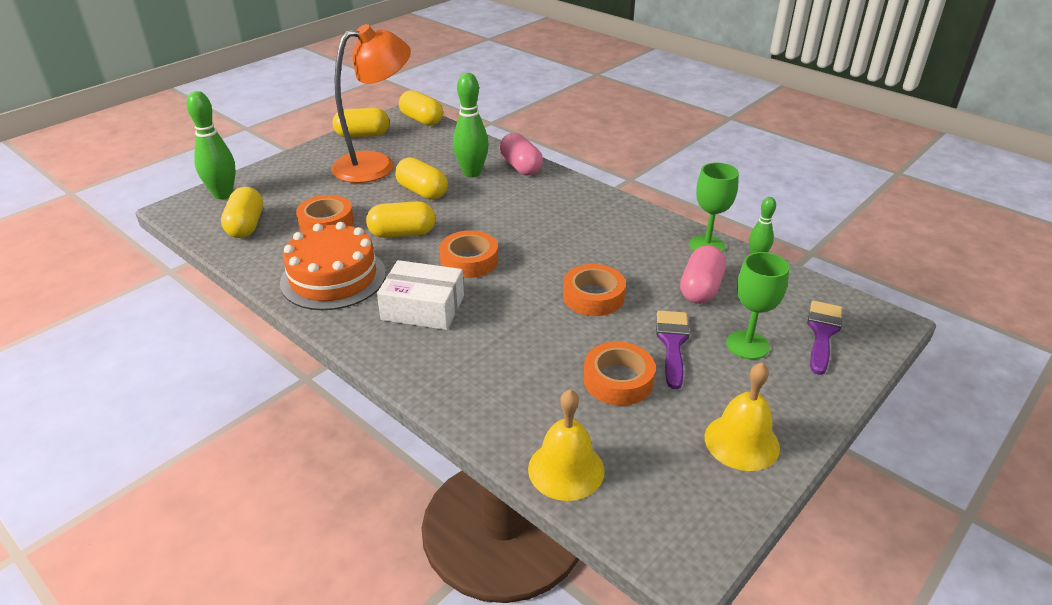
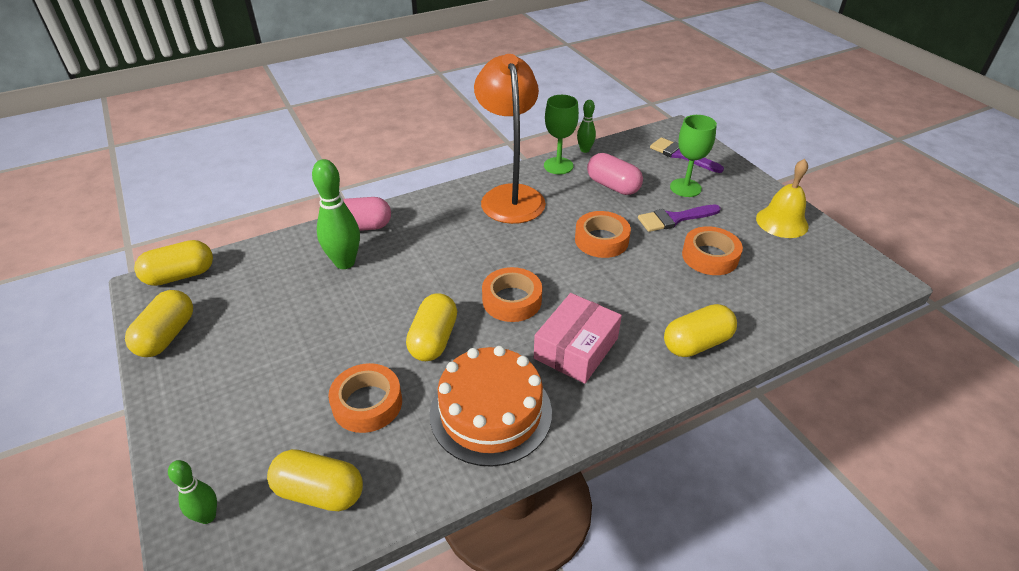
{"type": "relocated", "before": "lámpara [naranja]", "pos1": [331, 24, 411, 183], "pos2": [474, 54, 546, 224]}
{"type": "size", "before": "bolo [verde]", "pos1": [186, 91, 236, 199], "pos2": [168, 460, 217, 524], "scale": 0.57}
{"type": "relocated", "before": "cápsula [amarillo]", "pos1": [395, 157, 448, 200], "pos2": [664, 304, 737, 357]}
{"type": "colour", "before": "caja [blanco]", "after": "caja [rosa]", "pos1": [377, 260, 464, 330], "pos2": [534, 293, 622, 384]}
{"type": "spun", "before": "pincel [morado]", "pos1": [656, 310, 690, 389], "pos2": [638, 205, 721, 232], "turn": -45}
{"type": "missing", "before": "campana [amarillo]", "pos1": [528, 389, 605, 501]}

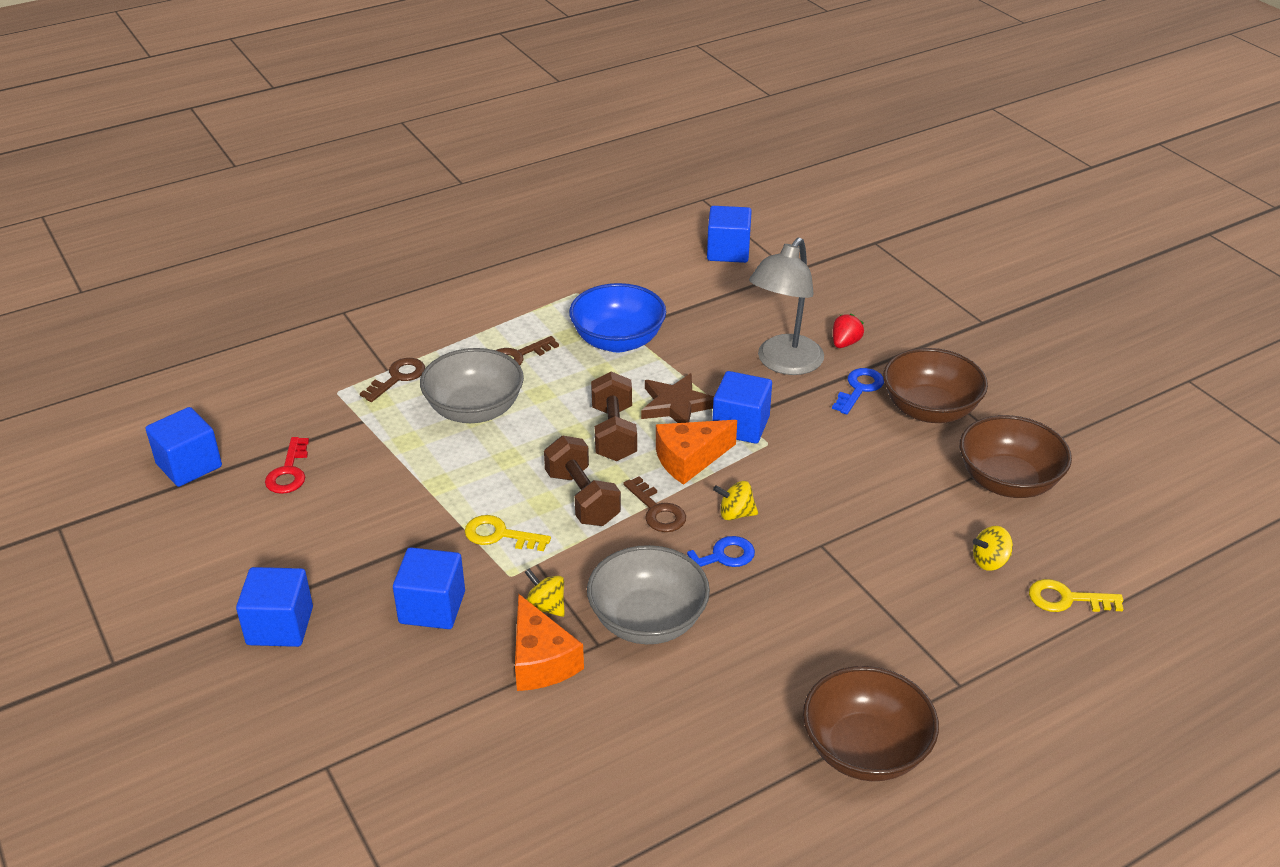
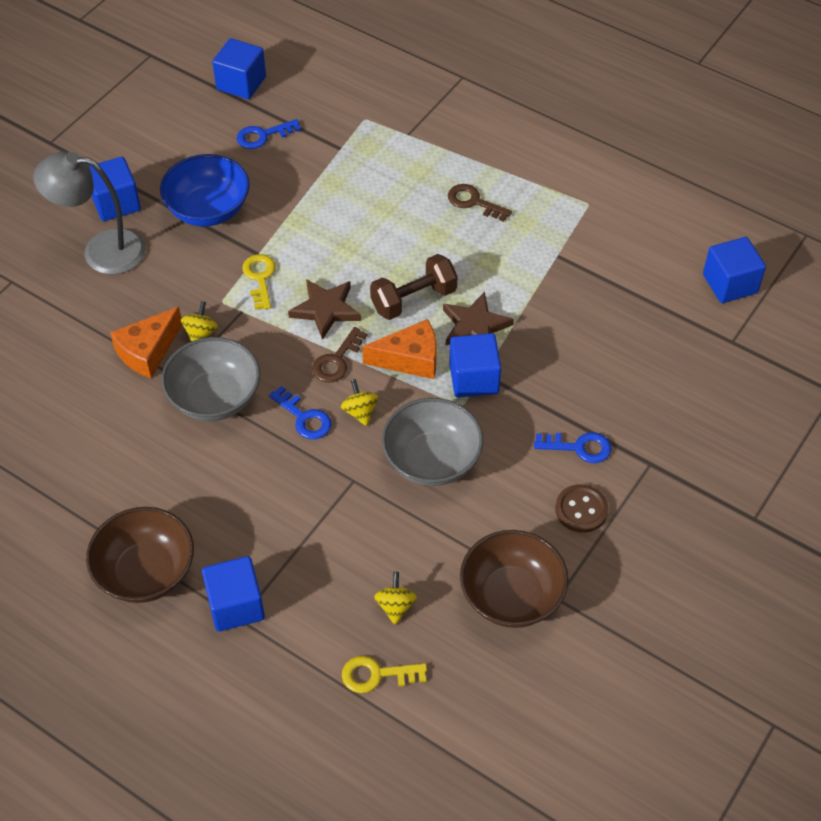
{"type": "relocated", "before": "lámpara [gris]", "pos1": [749, 237, 824, 375], "pos2": [33, 152, 146, 274]}
{"type": "relocated", "before": "cuenco [azul]", "pos1": [569, 283, 666, 352], "pos2": [160, 154, 250, 227]}
{"type": "missing", "before": "fresa [rojo]", "pos1": [833, 314, 864, 348]}
{"type": "relocated", "before": "cuenco [gris]", "pos1": [420, 348, 524, 423], "pos2": [382, 398, 483, 486]}
{"type": "exchanged", "before": "cuenco [marrón]", "after": "botón [marrón]", "pos1": [883, 348, 988, 423], "pos2": [555, 484, 608, 533]}
{"type": "missing", "before": "llave [marrón]", "pos1": [360, 358, 425, 402]}
{"type": "spun", "before": "queso [naranja]", "pos1": [656, 420, 737, 485], "pos2": [362, 319, 437, 379], "turn": 135}
{"type": "exchanged", "before": "mancuerna [marrón]", "after": "estrella [marrón]", "pos1": [544, 436, 621, 526], "pos2": [288, 279, 361, 340]}
{"type": "colour", "before": "llave [rojo]", "after": "llave [azul]", "pos1": [265, 437, 309, 494], "pos2": [237, 119, 301, 149]}
{"type": "spun", "before": "peonza [amarillo]", "pos1": [973, 526, 1013, 571], "pos2": [374, 572, 417, 625], "turn": 45}
{"type": "relocated", "before": "cubo [azul]", "pos1": [393, 547, 465, 629], "pos2": [202, 556, 265, 632]}
{"type": "spun", "before": "llave [amarillo]", "pos1": [1029, 579, 1123, 612], "pos2": [342, 656, 427, 693], "turn": -75}

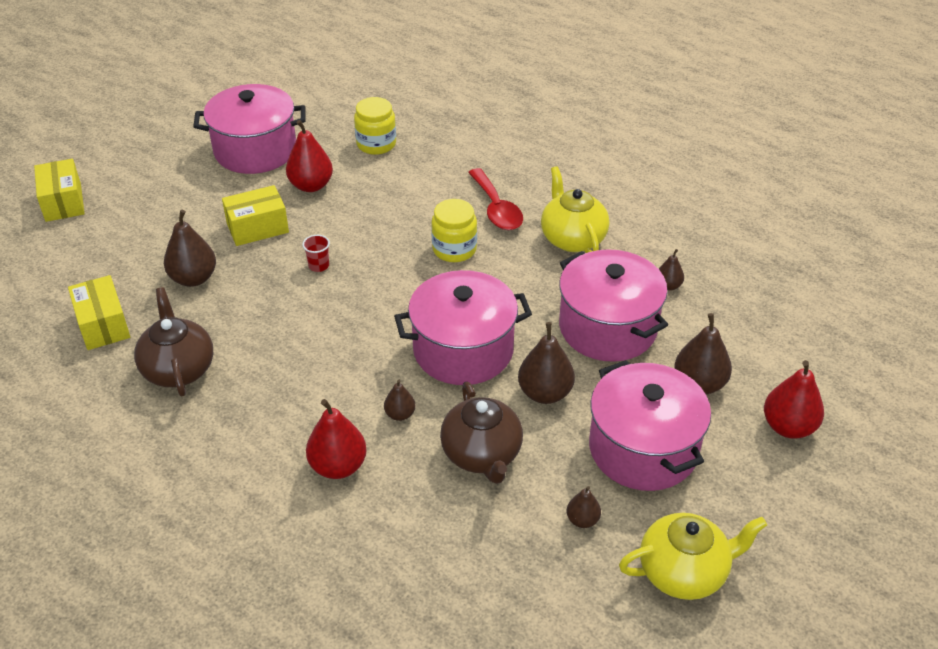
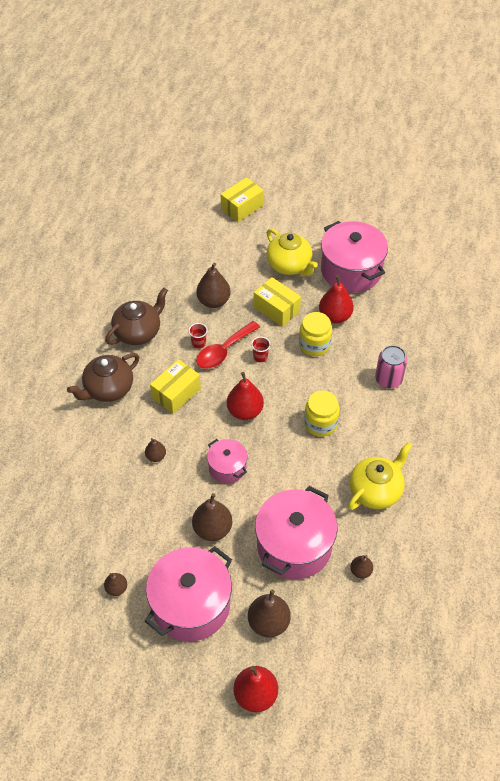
{"type": "relocated", "before": "tarro [amarillo]", "pos1": [354, 97, 396, 155], "pos2": [299, 312, 332, 356]}
{"type": "relocated", "before": "cuchara [rojo]", "pos1": [468, 168, 523, 230], "pos2": [196, 321, 260, 369]}
{"type": "size", "before": "olla [rosa]", "pos1": [394, 270, 532, 385], "pos2": [207, 439, 247, 483], "scale": 0.53}
{"type": "relocated", "before": "caja [amarillo]", "pos1": [68, 275, 130, 350], "pos2": [150, 359, 201, 414]}
{"type": "relocated", "before": "tetera [marrón]", "pos1": [440, 382, 523, 484], "pos2": [67, 353, 139, 402]}
{"type": "relocated", "before": "pera [rojo]", "pos1": [306, 399, 367, 479], "pos2": [227, 372, 264, 420]}
{"type": "relocated", "before": "tetera [amarillo]", "pos1": [619, 513, 767, 600], "pos2": [266, 228, 318, 276]}
{"type": "appeared", "after": "vaso [rojo]", "pos2": [189, 323, 208, 349]}
{"type": "appeared", "after": "lata [rosa]", "pos2": [375, 345, 407, 388]}

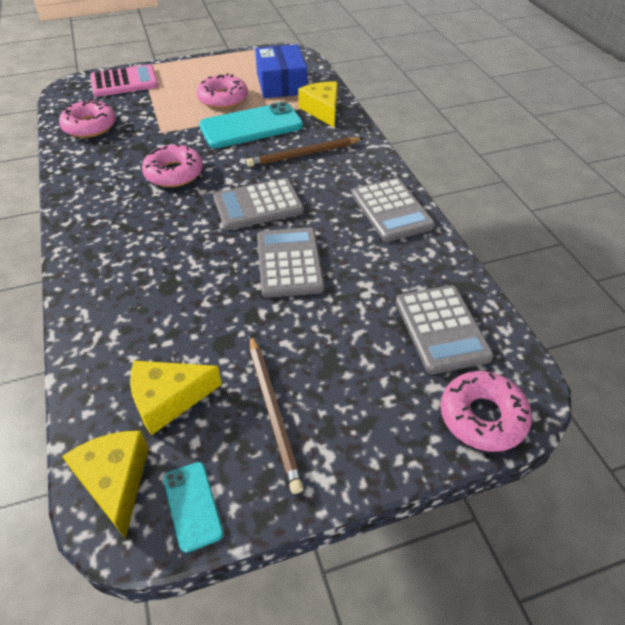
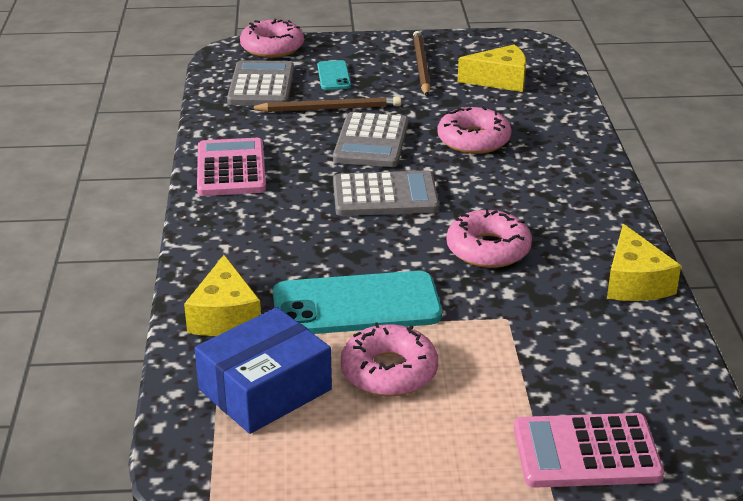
{"type": "spun", "before": "caja [azul]", "pos1": [255, 45, 307, 98], "pos2": [194, 307, 332, 434], "turn": 45}
{"type": "relocated", "before": "rosquilla [rosa]", "pos1": [59, 100, 116, 138], "pos2": [437, 106, 512, 154]}
{"type": "relocated", "before": "lápiz [marrón]", "pos1": [246, 137, 363, 167], "pos2": [248, 96, 401, 112]}
{"type": "colour", "before": "calculadora [gris]", "after": "calculadora [rosa]", "pos1": [352, 178, 435, 242], "pos2": [197, 138, 266, 196]}
{"type": "relocated", "before": "queso [amarillo]", "pos1": [62, 431, 149, 539], "pos2": [607, 224, 681, 301]}
{"type": "relocated", "before": "móvil [turquesa]", "pos1": [164, 462, 224, 553], "pos2": [317, 60, 351, 90]}

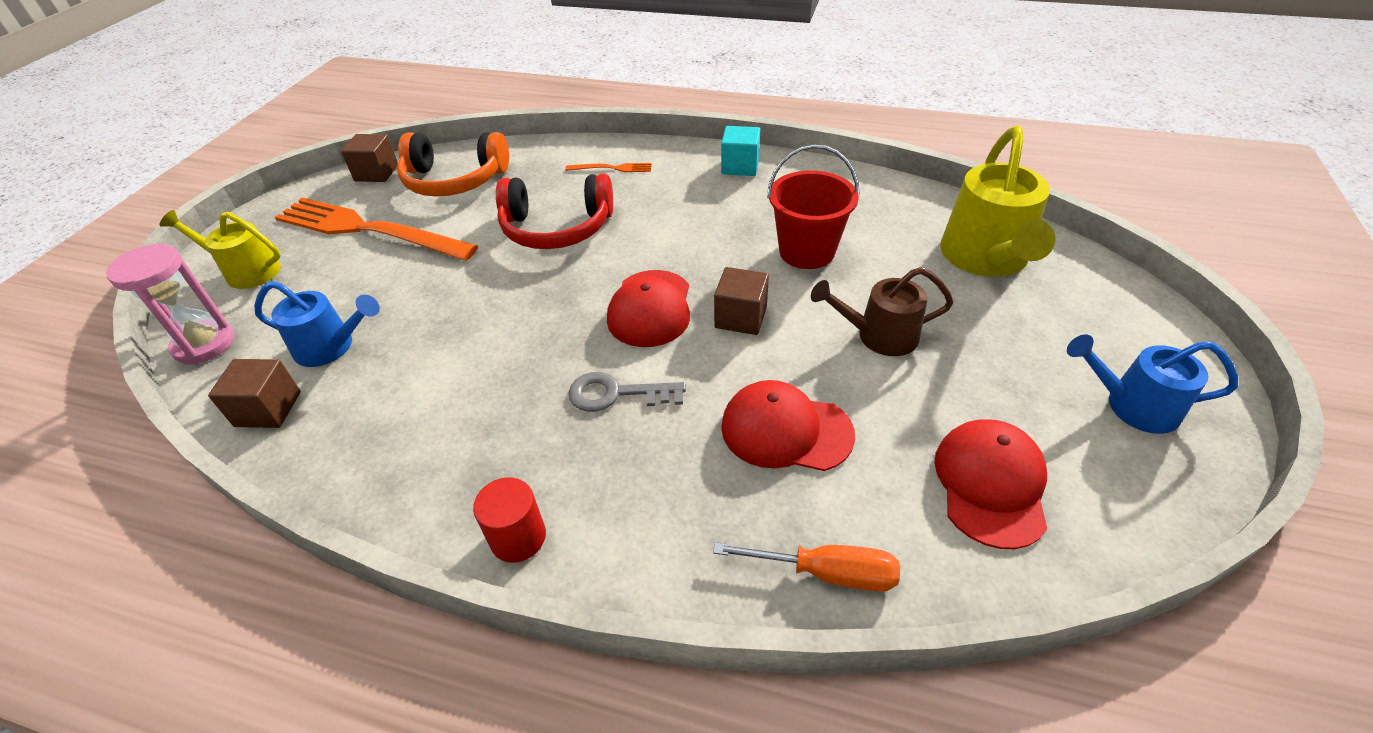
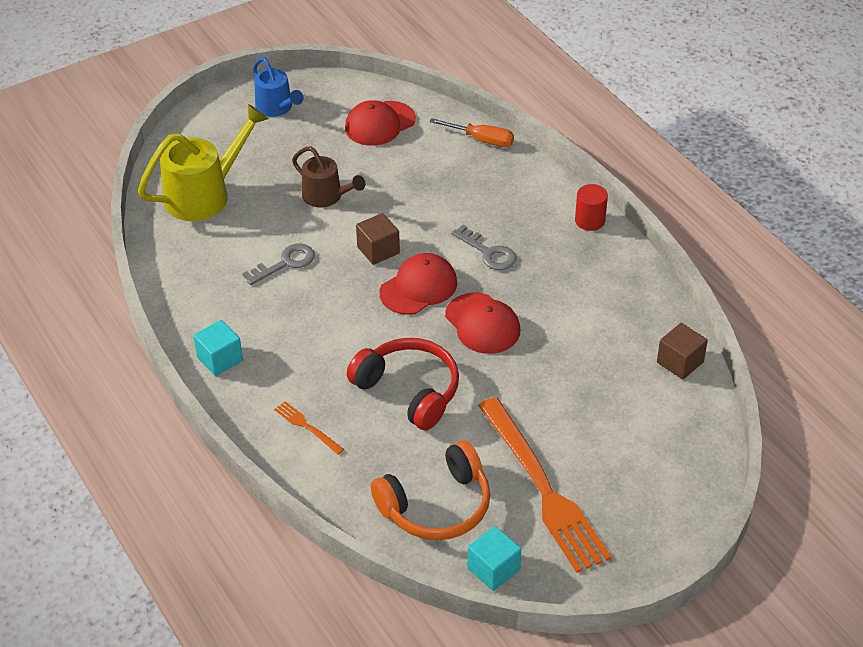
{"type": "spun", "before": "auriculares [naranja]", "pos1": [397, 132, 509, 197], "pos2": [371, 441, 490, 540], "turn": 105}
{"type": "colour", "before": "cubo [marrón]", "after": "cubo [turquesa]", "pos1": [341, 134, 398, 182], "pos2": [467, 526, 521, 591]}
{"type": "exchanged", "before": "balde [rojo]", "after": "llave [gris]", "pos1": [767, 144, 860, 269], "pos2": [242, 244, 315, 285]}
{"type": "missing", "before": "regadera [amarillo]", "pos1": [160, 210, 281, 289]}
{"type": "missing", "before": "reloj de arena [rosa]", "pos1": [106, 244, 234, 364]}
{"type": "missing", "before": "regadera [azul]", "pos1": [254, 281, 380, 367]}
{"type": "relocated", "before": "gorra [rojo]", "pos1": [721, 380, 855, 471], "pos2": [445, 292, 520, 354]}
{"type": "spun", "before": "destornillador [naranja]", "pos1": [713, 542, 900, 592], "pos2": [430, 118, 514, 147], "turn": 150}

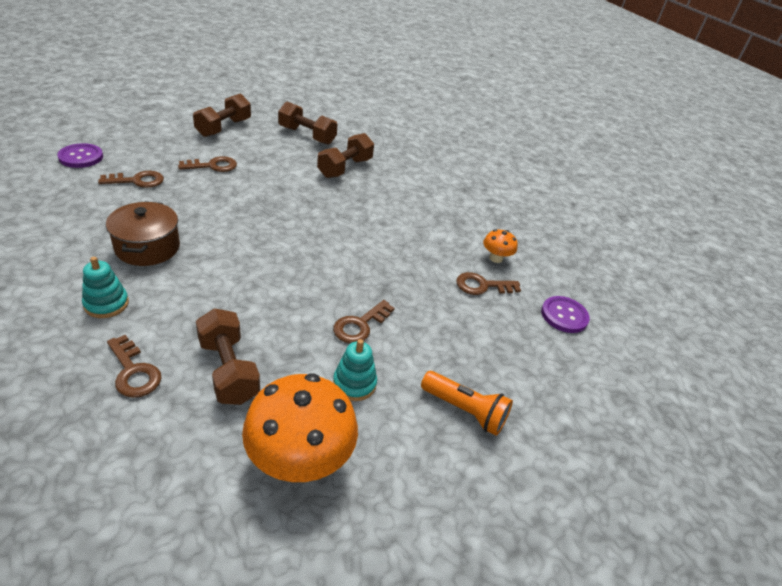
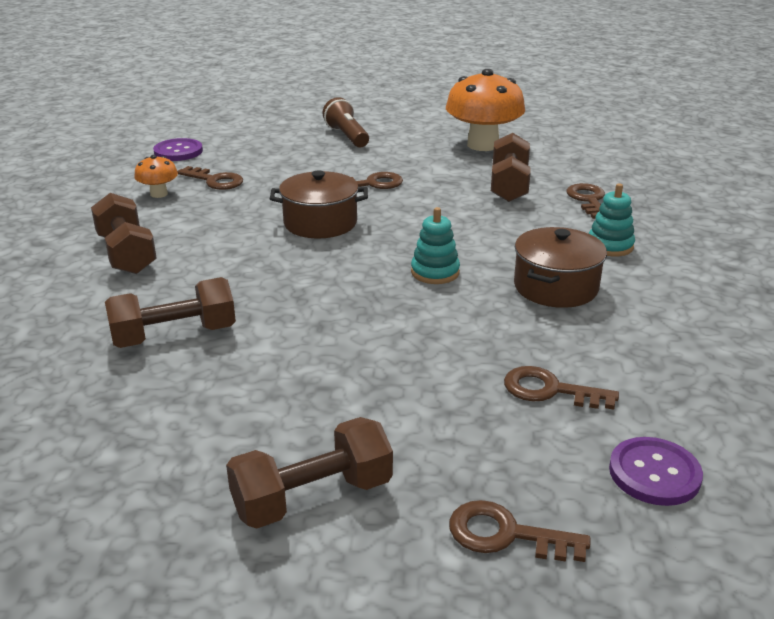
{"type": "relocated", "before": "mancuerna [marrón]", "pos1": [278, 101, 338, 145], "pos2": [91, 193, 157, 274]}
{"type": "relocated", "before": "llave [marrón]", "pos1": [178, 156, 237, 172], "pos2": [449, 500, 590, 562]}
{"type": "relocated", "before": "juguete apilable [turquesa]", "pos1": [333, 339, 377, 401], "pos2": [411, 207, 460, 284]}
{"type": "colour", "before": "lámpara de mano [naranja]", "after": "lámpara de mano [marrón]", "pos1": [421, 371, 513, 436], "pos2": [323, 97, 369, 147]}
{"type": "appeared", "after": "olla [marrón]", "pos2": [270, 170, 368, 239]}

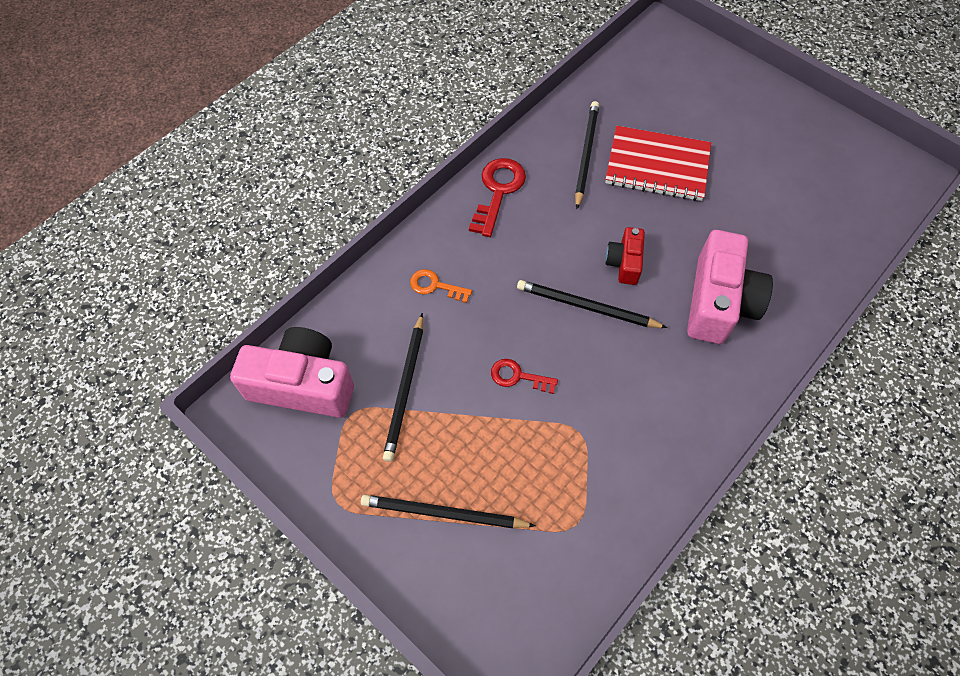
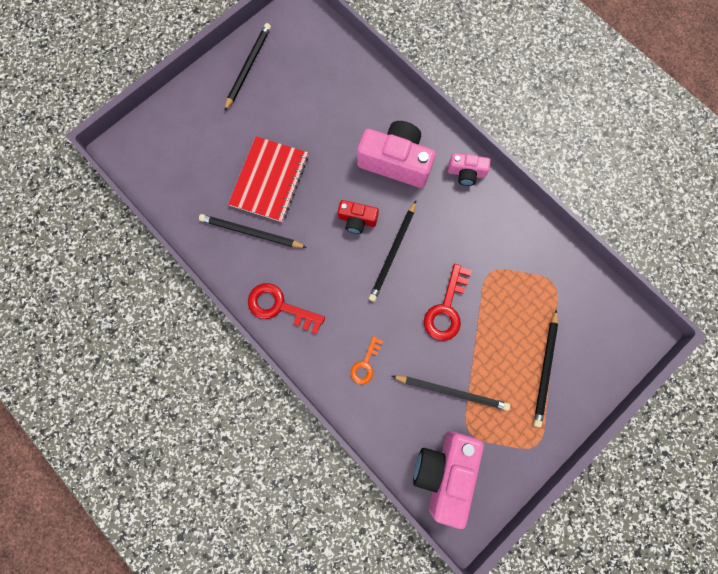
{"type": "size", "before": "llave [rojo]", "pos1": [491, 359, 558, 394], "pos2": [424, 264, 472, 341], "scale": 1.64}
{"type": "appeared", "after": "lápiz [negro]", "pos2": [224, 23, 271, 111]}
{"type": "appeared", "after": "cámara [rosa]", "pos2": [448, 153, 491, 186]}

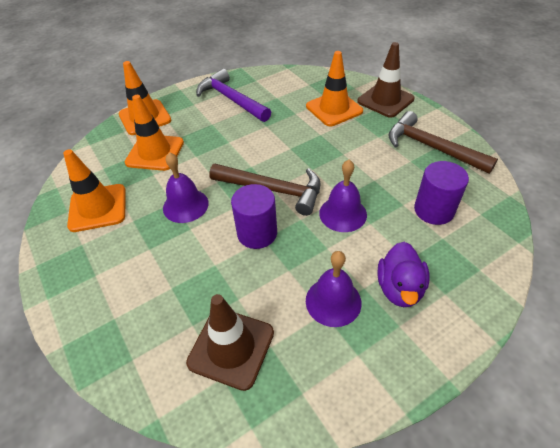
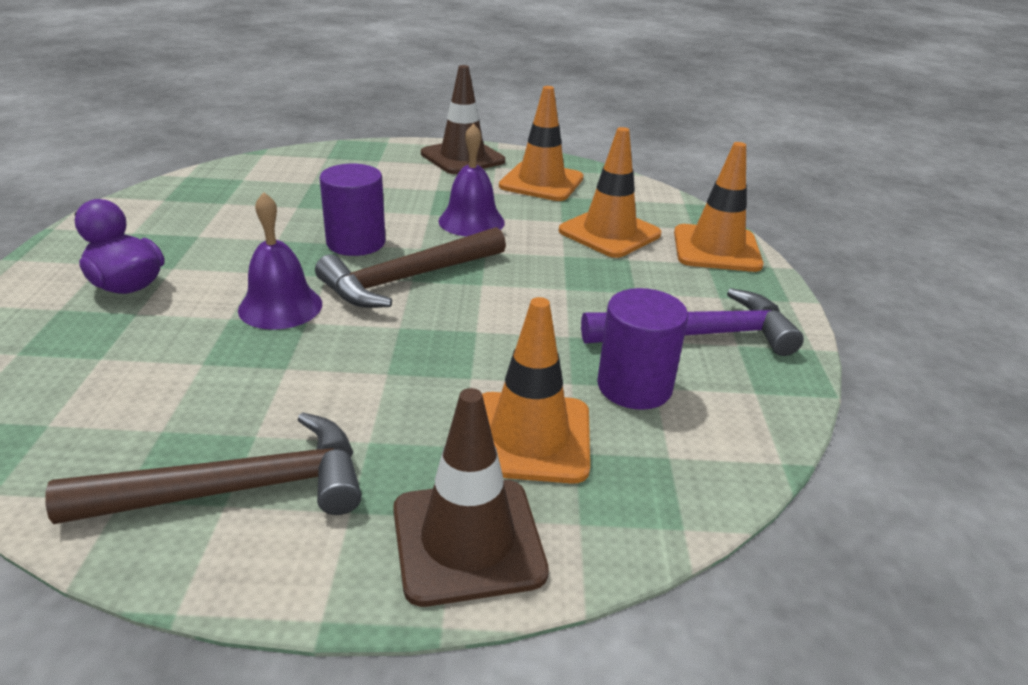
{"type": "relocated", "before": "cilindro [morado]", "pos1": [414, 161, 469, 225], "pos2": [597, 288, 688, 410]}
{"type": "missing", "before": "campana [morado]", "pos1": [306, 251, 362, 327]}
{"type": "relocated", "before": "cono de tráfico [marrón]", "pos1": [186, 294, 274, 391], "pos2": [421, 65, 505, 174]}

